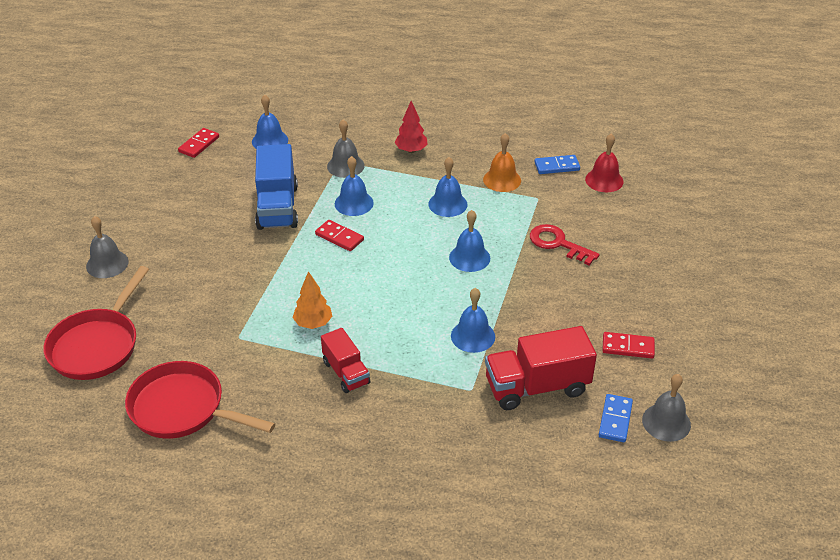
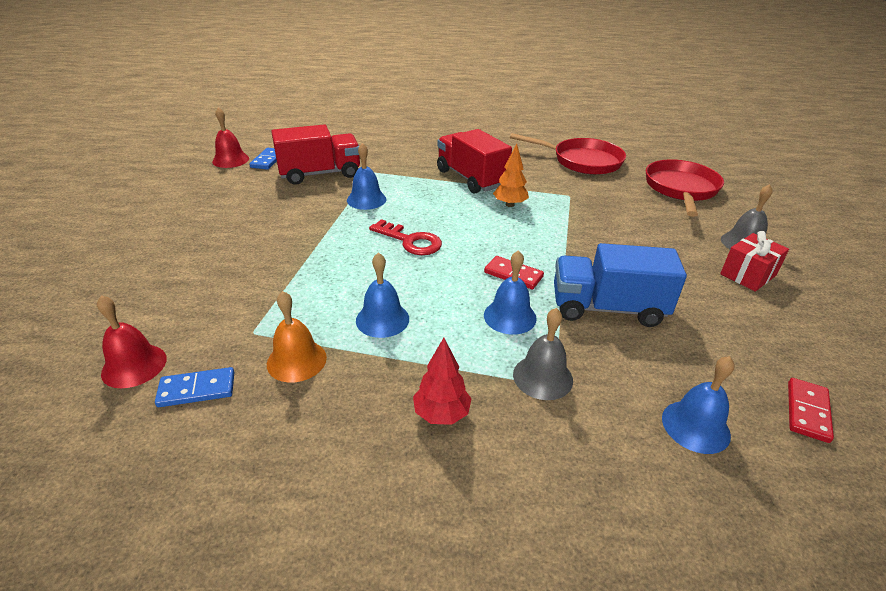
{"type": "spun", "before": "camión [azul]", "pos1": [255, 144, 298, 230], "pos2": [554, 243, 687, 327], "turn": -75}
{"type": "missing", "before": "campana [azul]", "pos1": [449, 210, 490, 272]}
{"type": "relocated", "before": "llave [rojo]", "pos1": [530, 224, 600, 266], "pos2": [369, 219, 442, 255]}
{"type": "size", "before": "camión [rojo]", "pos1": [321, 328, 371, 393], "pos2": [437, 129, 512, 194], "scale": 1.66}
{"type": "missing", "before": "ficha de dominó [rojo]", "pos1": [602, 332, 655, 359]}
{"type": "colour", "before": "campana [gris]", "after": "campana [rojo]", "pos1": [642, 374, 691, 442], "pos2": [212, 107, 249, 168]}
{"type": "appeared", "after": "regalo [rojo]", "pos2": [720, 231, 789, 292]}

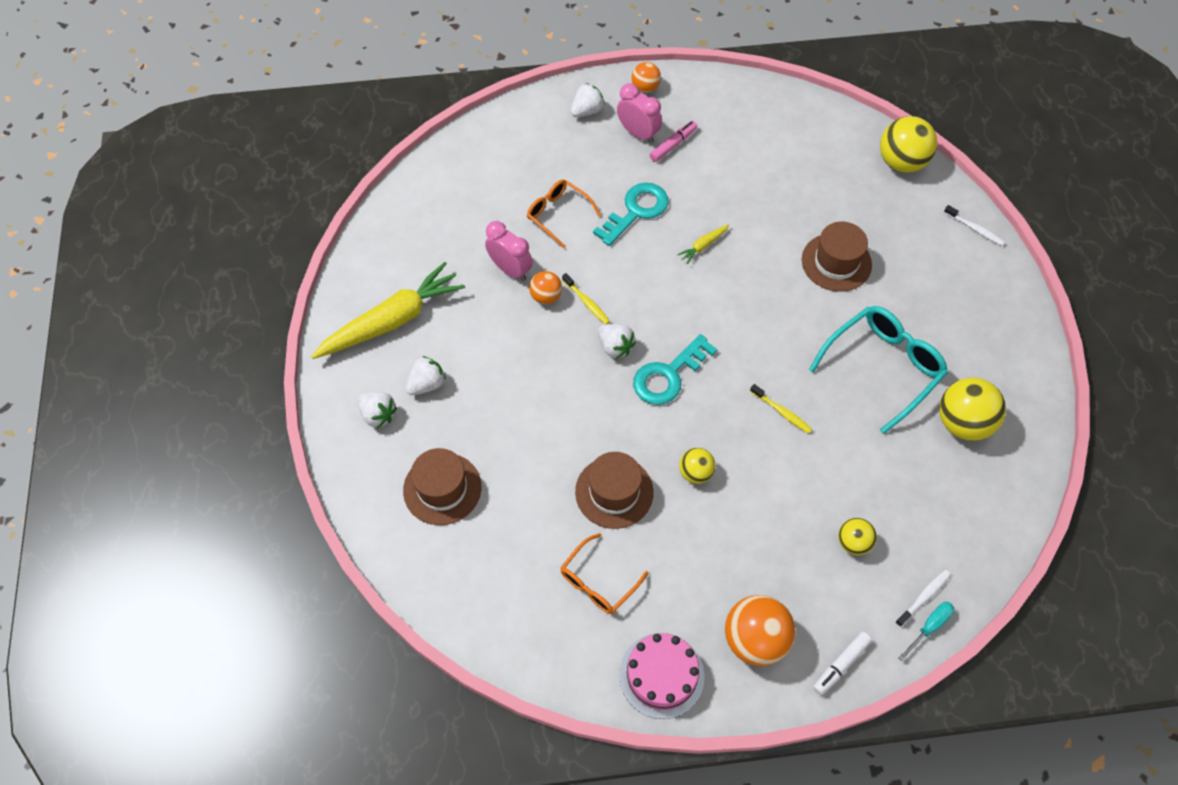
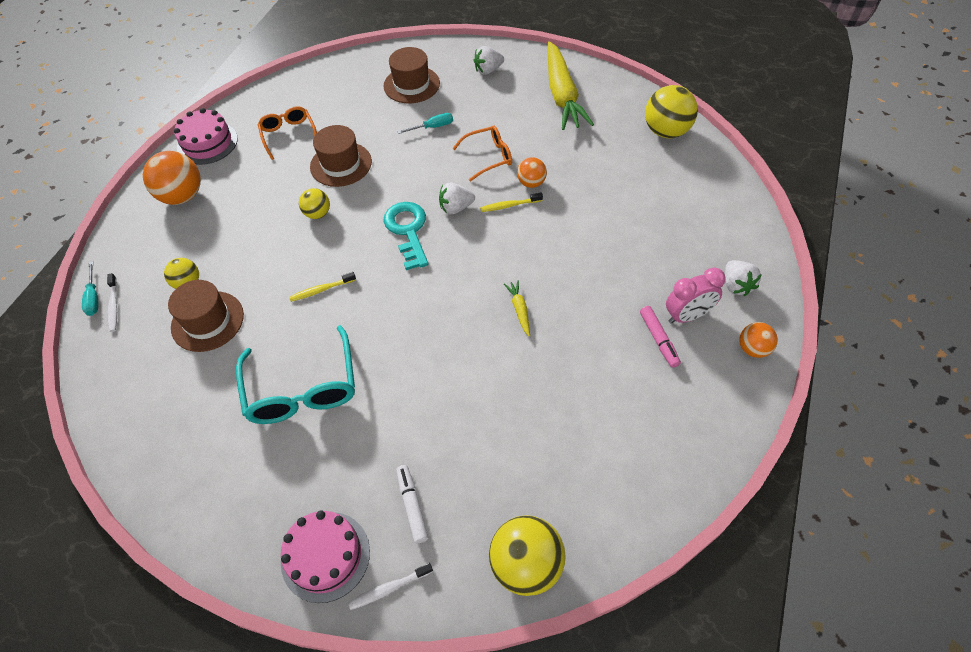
{"type": "relocated", "before": "gafas [naranja]", "pos1": [527, 180, 601, 248], "pos2": [452, 126, 512, 181]}
{"type": "missing", "before": "llave [turquesa]", "pos1": [593, 182, 669, 246]}
{"type": "missing", "before": "despertador [rosa]", "pos1": [485, 221, 533, 281]}
{"type": "relocated", "before": "sombrero [marrón]", "pos1": [802, 222, 872, 292], "pos2": [168, 280, 244, 352]}
{"type": "missing", "before": "fresa [blanco]", "pos1": [406, 356, 446, 395]}
{"type": "relocated", "before": "pelota [amarillo]", "pos1": [939, 378, 1006, 441], "pos2": [645, 85, 698, 138]}
{"type": "relocated", "before": "rotulador [blanco]", "pos1": [813, 632, 872, 695], "pos2": [396, 465, 428, 543]}
{"type": "appeared", "after": "destornillador [turquesa]", "pos2": [397, 113, 453, 134]}
{"type": "appeared", "after": "tarta [rosa]", "pos2": [281, 511, 370, 603]}

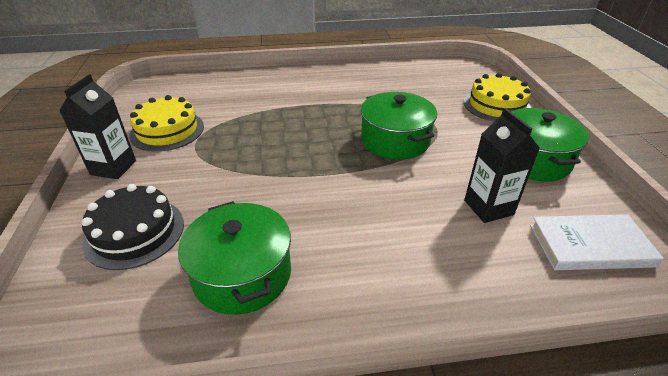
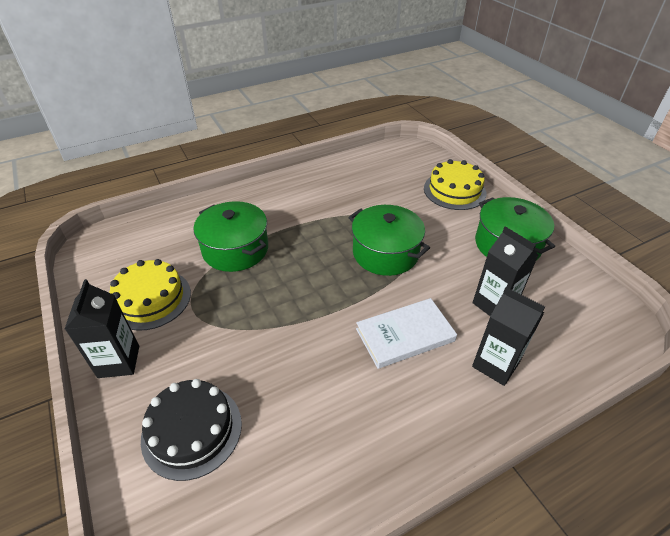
{"type": "relocated", "before": "olla [verde]", "pos1": [178, 201, 291, 315], "pos2": [193, 201, 268, 272]}
{"type": "relocated", "before": "libro [blanco]", "pos1": [530, 214, 664, 270], "pos2": [356, 298, 457, 369]}
{"type": "appeared", "after": "cartón de leche [negro]", "pos2": [472, 287, 545, 386]}

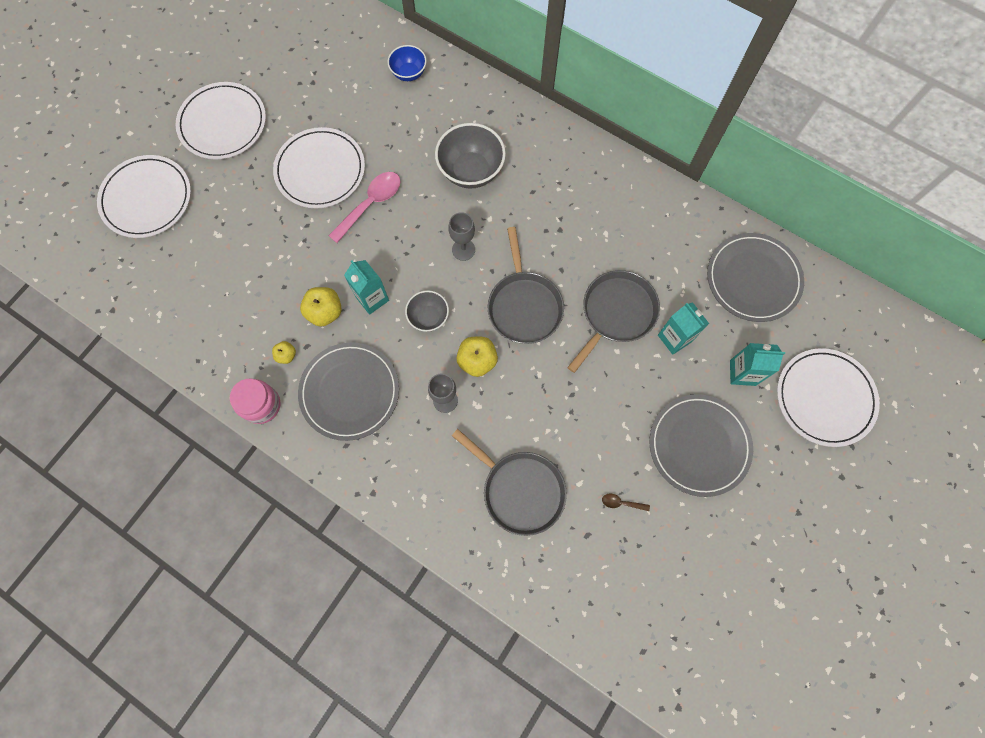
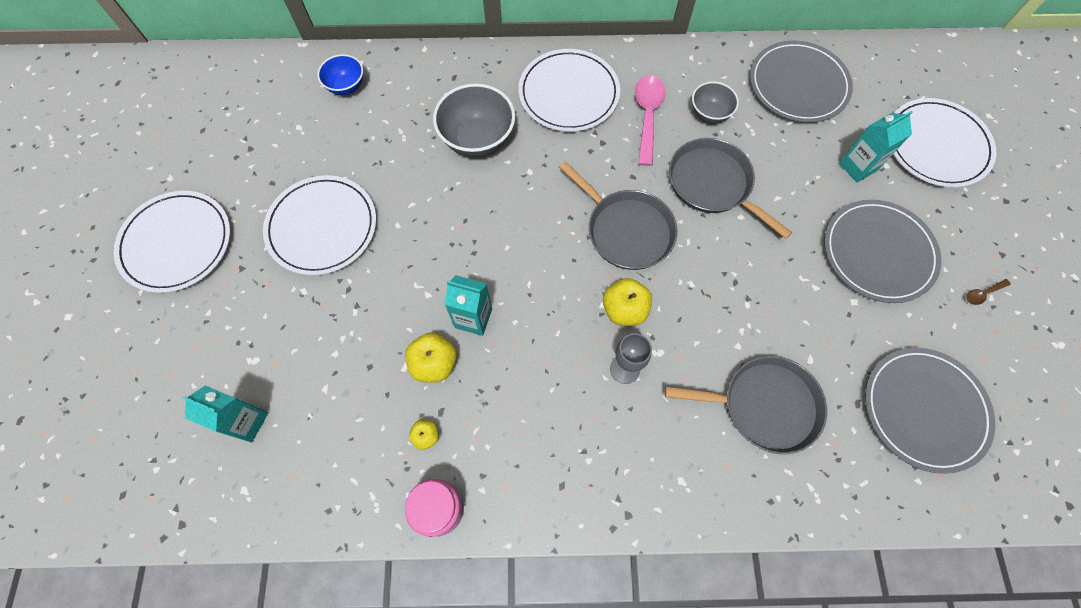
{"type": "relocated", "before": "plato [blanco]", "pos1": [97, 155, 191, 238], "pos2": [518, 49, 620, 132]}
{"type": "relocated", "before": "cuchara [rosa]", "pos1": [329, 172, 401, 243], "pos2": [635, 75, 666, 166]}
{"type": "missing", "before": "copa [gris]", "pos1": [448, 212, 475, 261]}
{"type": "spun", "before": "sartén [gris]", "pos1": [567, 270, 660, 373], "pos2": [669, 138, 792, 239], "turn": -45}
{"type": "relocated", "before": "cuenco [gris]", "pos1": [405, 290, 449, 332], "pos2": [692, 82, 739, 123]}
{"type": "relocated", "before": "cartón de leche [turquesa]", "pos1": [658, 302, 709, 355], "pos2": [182, 385, 268, 442]}
{"type": "relocated", "before": "plato [gris]", "pos1": [298, 342, 399, 441], "pos2": [865, 348, 995, 474]}
{"type": "relocated", "before": "cuchara [marrón]", "pos1": [602, 494, 650, 511], "pos2": [966, 279, 1011, 305]}

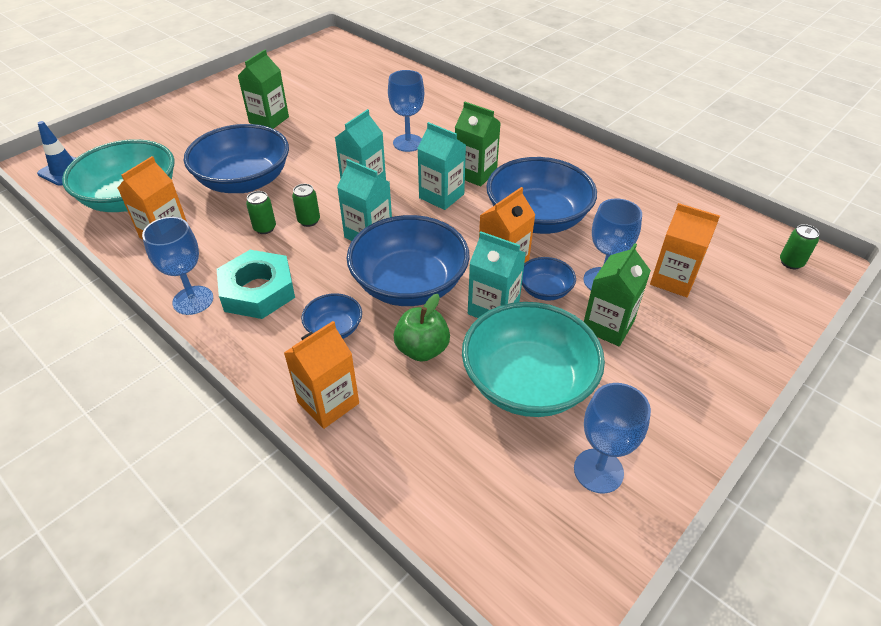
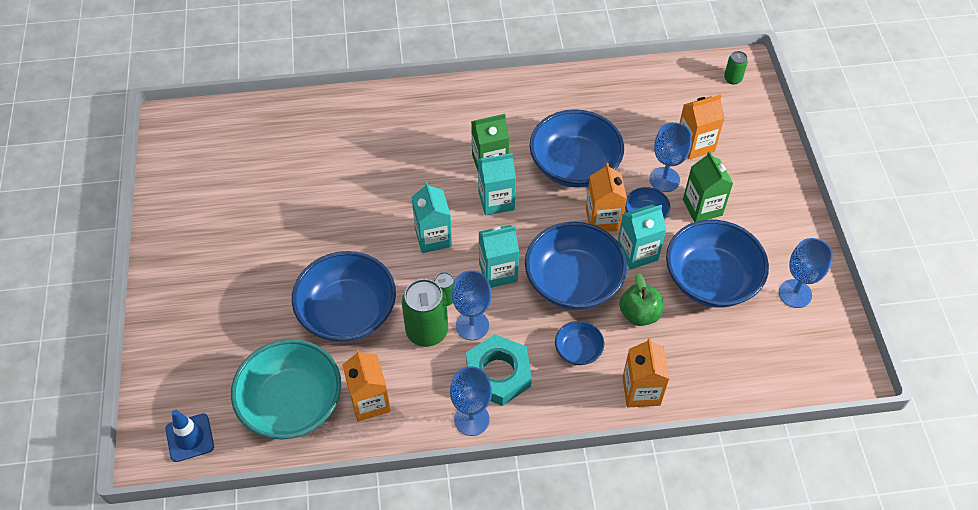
{"type": "missing", "before": "cartón de leche [verde]", "pos1": [238, 49, 289, 129]}
{"type": "relocated", "before": "copa [azul]", "pos1": [388, 70, 424, 152], "pos2": [452, 270, 492, 340]}
{"type": "size", "before": "lata [verde]", "pos1": [246, 191, 276, 234], "pos2": [402, 279, 448, 347], "scale": 1.93}
{"type": "colour", "before": "cuenco [turquesa]", "after": "cuenco [azul]", "pos1": [462, 302, 605, 417], "pos2": [666, 220, 769, 308]}

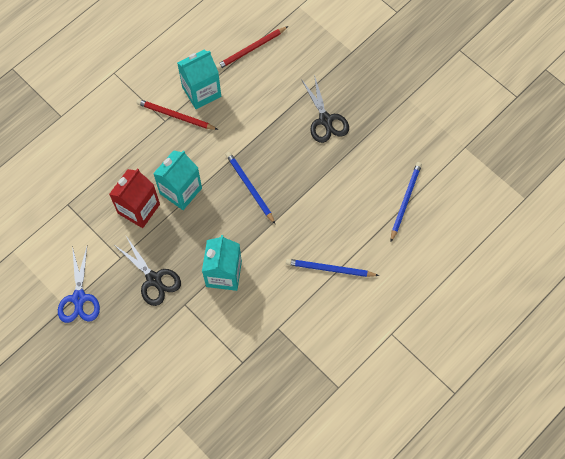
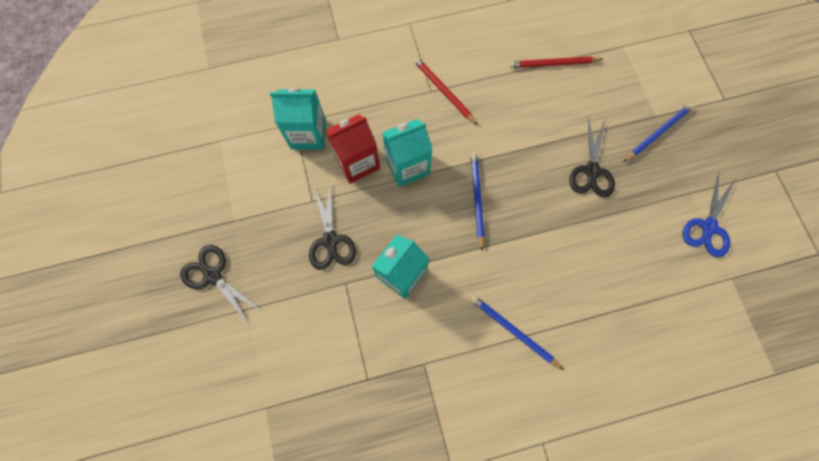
{"type": "relocated", "before": "cartón de leche [turquesa]", "pos1": [177, 50, 221, 109], "pos2": [270, 87, 326, 150]}
{"type": "relocated", "before": "lápiz [azul]", "pos1": [391, 162, 422, 242], "pos2": [624, 103, 694, 162]}
{"type": "relocated", "before": "tijeras [azul]", "pos1": [58, 246, 100, 323], "pos2": [682, 173, 736, 257]}
{"type": "appeared", "after": "tijeras [negro]", "pos2": [180, 245, 262, 324]}

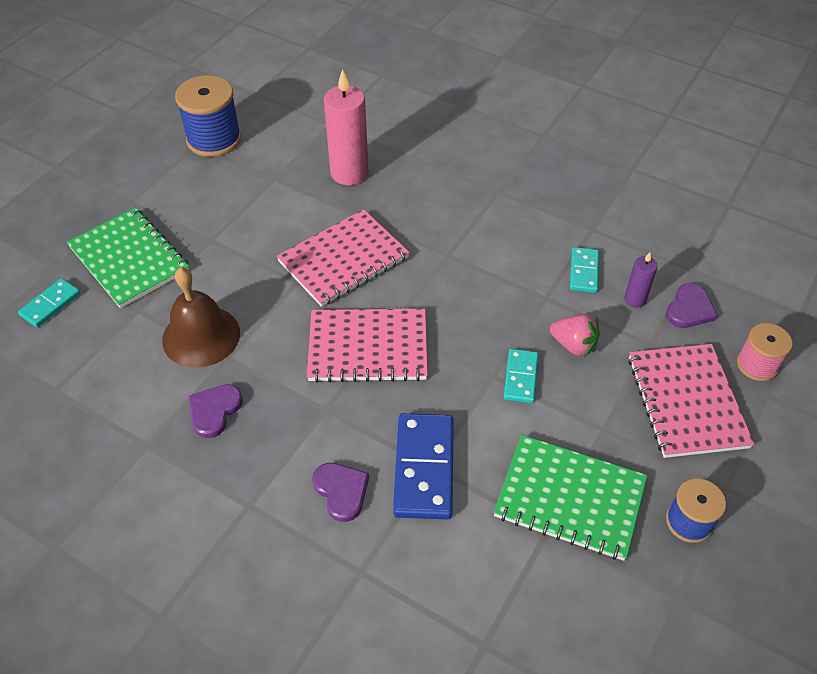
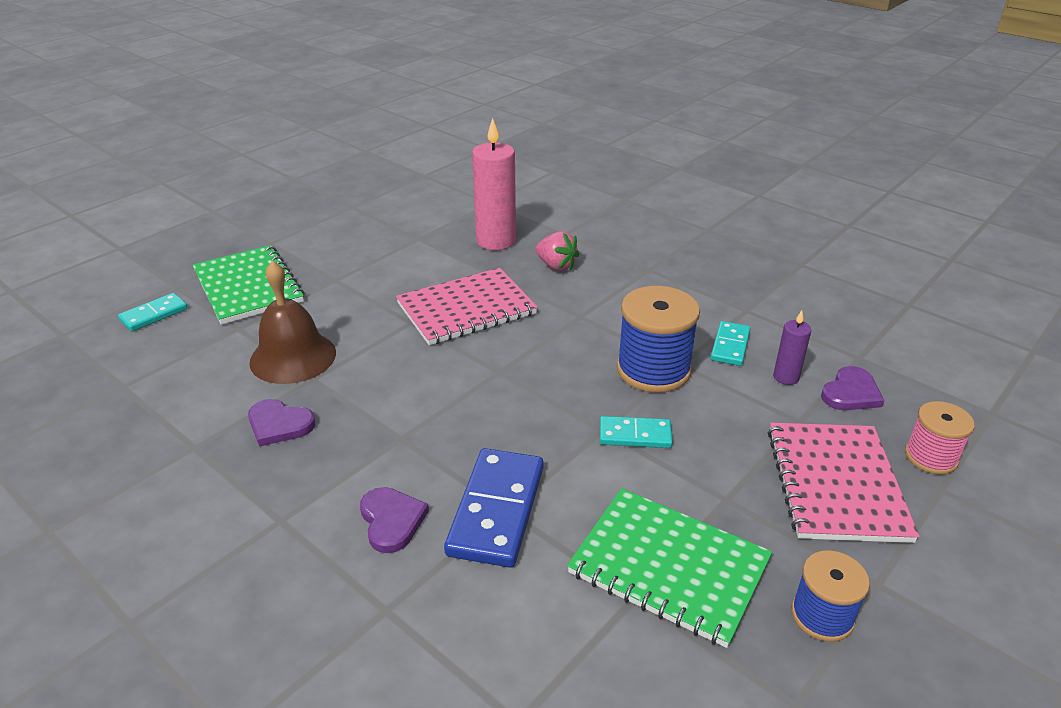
{"type": "relocated", "before": "carrete [azul]", "pos1": [175, 75, 242, 157], "pos2": [617, 286, 700, 393]}
{"type": "missing", "before": "cuaderno [rosa]", "pos1": [307, 309, 428, 383]}
{"type": "relocated", "before": "fresa [rosa]", "pos1": [550, 314, 599, 357], "pos2": [535, 231, 579, 271]}
{"type": "spun", "before": "ficha de dominó [turquesa]", "pos1": [504, 349, 538, 403], "pos2": [600, 416, 673, 448], "turn": 75}
{"type": "spun", "before": "corazón [morado]", "pos1": [189, 384, 243, 438], "pos2": [248, 399, 315, 447], "turn": -105}

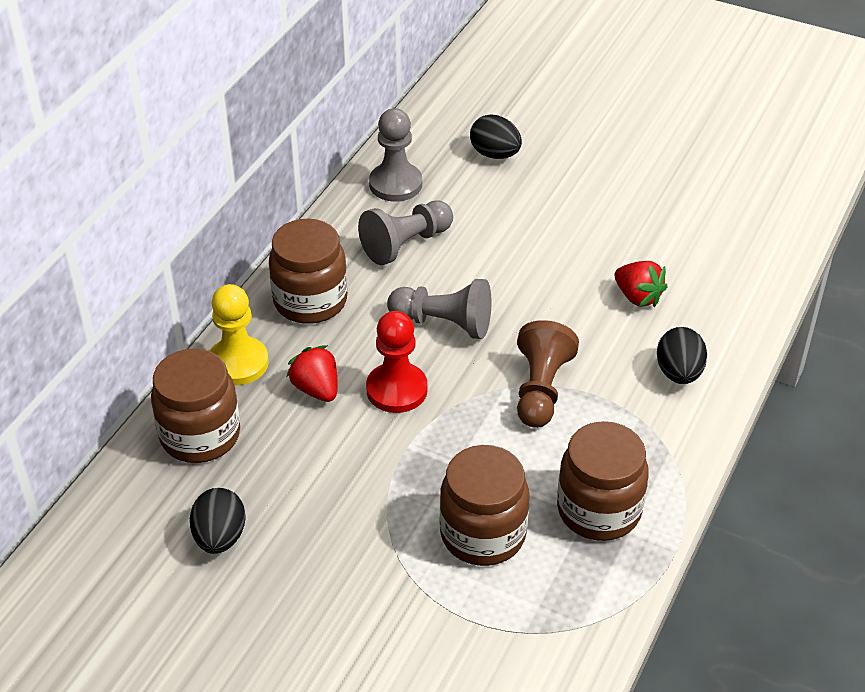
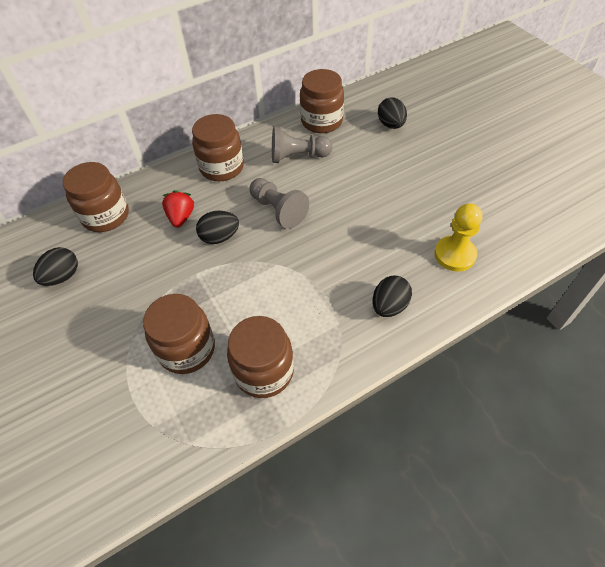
{"type": "exchanged", "before": "peón [gris]", "after": "tarro [marrón]", "pos1": [369, 108, 422, 202], "pos2": [300, 69, 344, 133]}
{"type": "missing", "before": "fresa [rojo]", "pos1": [615, 261, 667, 307]}
{"type": "relocated", "before": "peón [amarillo]", "pos1": [210, 284, 269, 385], "pos2": [434, 203, 482, 271]}
{"type": "exchanged", "before": "peón [rojo]", "after": "huevo [negro]", "pos1": [366, 311, 428, 413], "pos2": [196, 211, 239, 244]}
{"type": "missing", "before": "peón [marrón]", "pos1": [517, 320, 579, 428]}

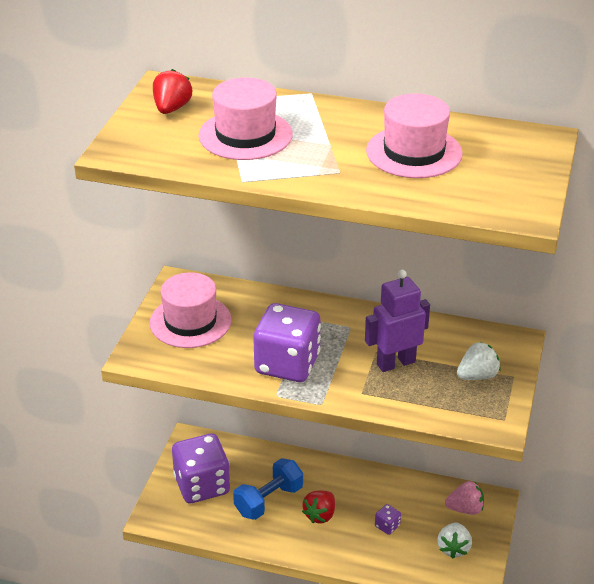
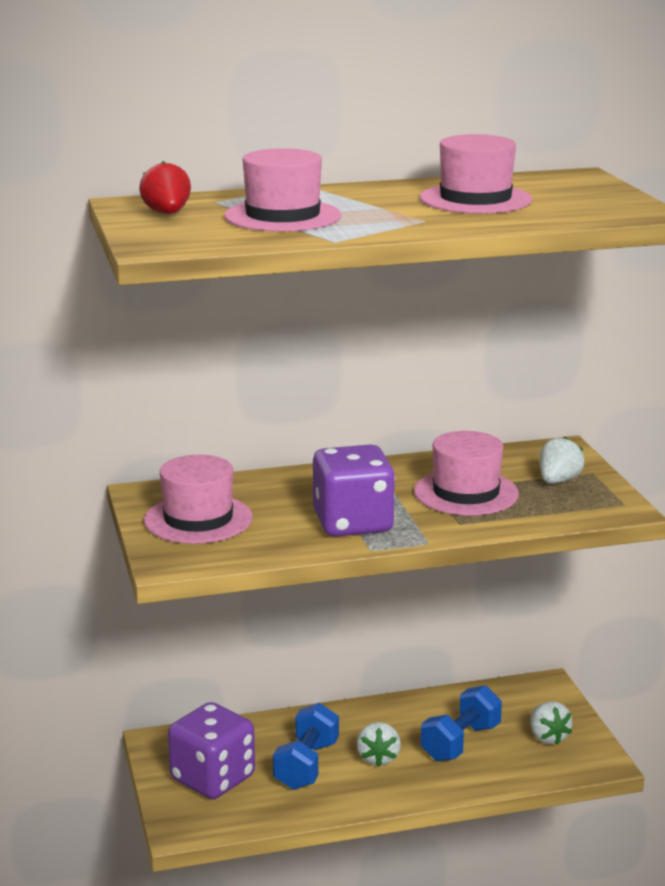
{"type": "exchanged", "before": "robot [morado]", "after": "sombrero [rosa]", "pos1": [365, 270, 430, 372], "pos2": [414, 431, 519, 516]}
{"type": "missing", "before": "fresa [rosa]", "pos1": [445, 481, 484, 515]}
{"type": "colour", "before": "fresa [rojo]", "after": "fresa [blanco]", "pos1": [302, 491, 335, 523], "pos2": [357, 722, 401, 767]}
{"type": "exchanged", "before": "dado [morado]", "after": "mancuerna [azul]", "pos1": [375, 504, 401, 535], "pos2": [421, 685, 502, 762]}

